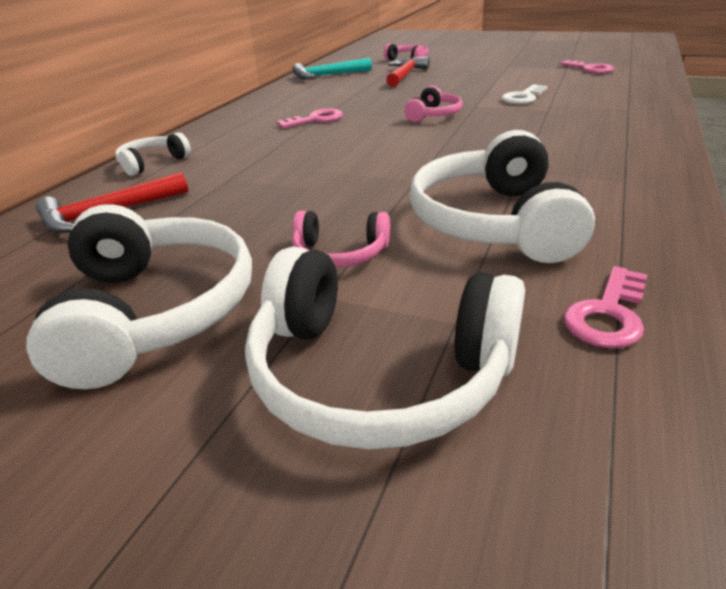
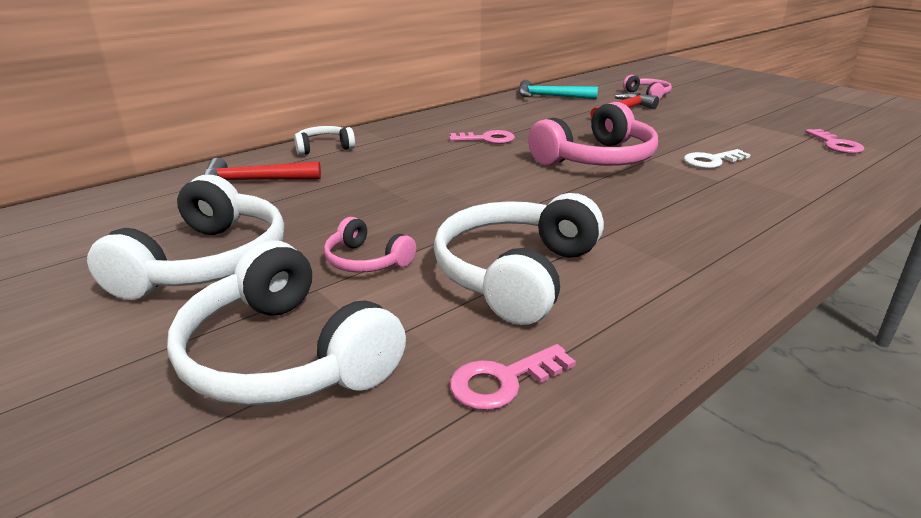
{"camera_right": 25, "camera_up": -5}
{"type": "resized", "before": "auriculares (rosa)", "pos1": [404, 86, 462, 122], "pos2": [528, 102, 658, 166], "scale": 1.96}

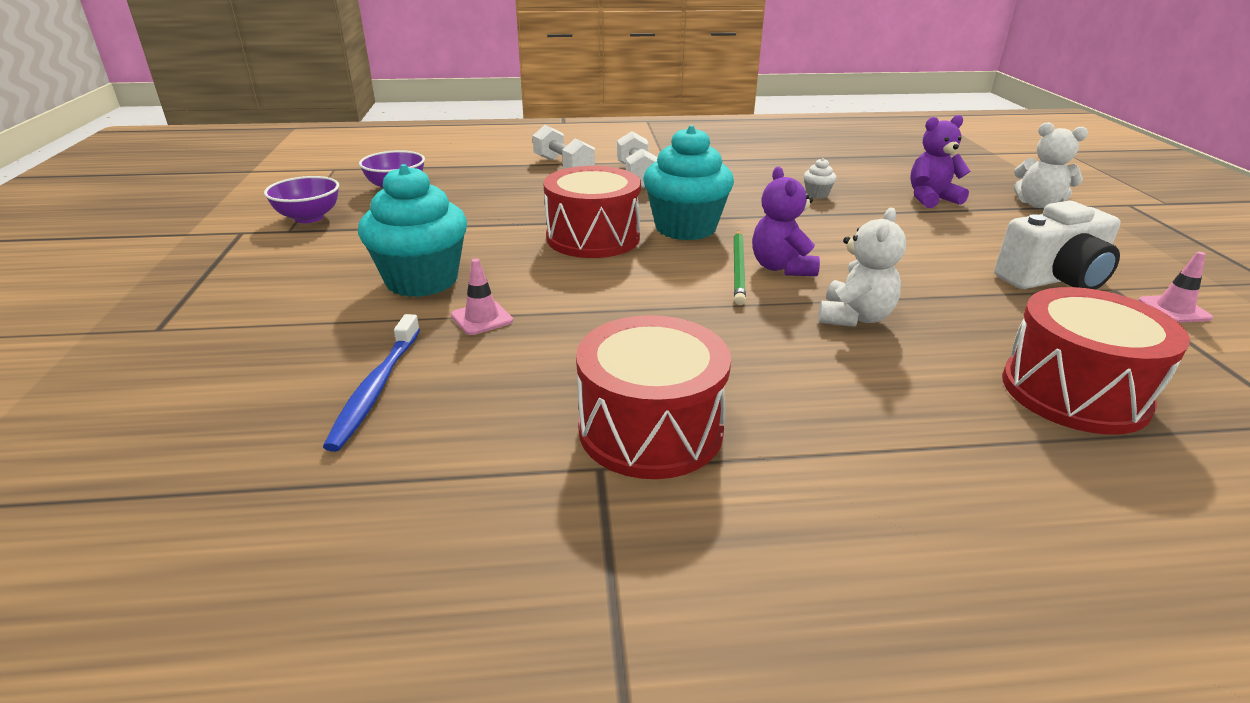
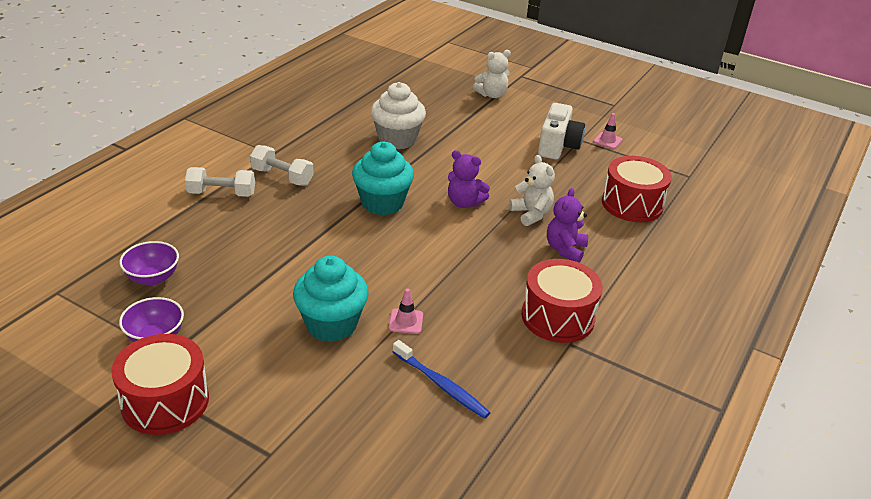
{"camera_right": -55, "camera_up": 5}
{"type": "moved", "before": "tambor (rojo)", "pos1": [543, 166, 641, 258], "pos2": [111, 334, 209, 435]}
{"type": "resized", "before": "magdalena (blanco)", "pos1": [804, 158, 837, 199], "pos2": [371, 82, 426, 149], "scale": 2.46}
{"type": "moved", "before": "osito (morado)", "pos1": [910, 115, 970, 208], "pos2": [547, 188, 588, 262]}
{"type": "removed", "before": "lápiz (verde)", "pos1": [734, 230, 746, 305]}

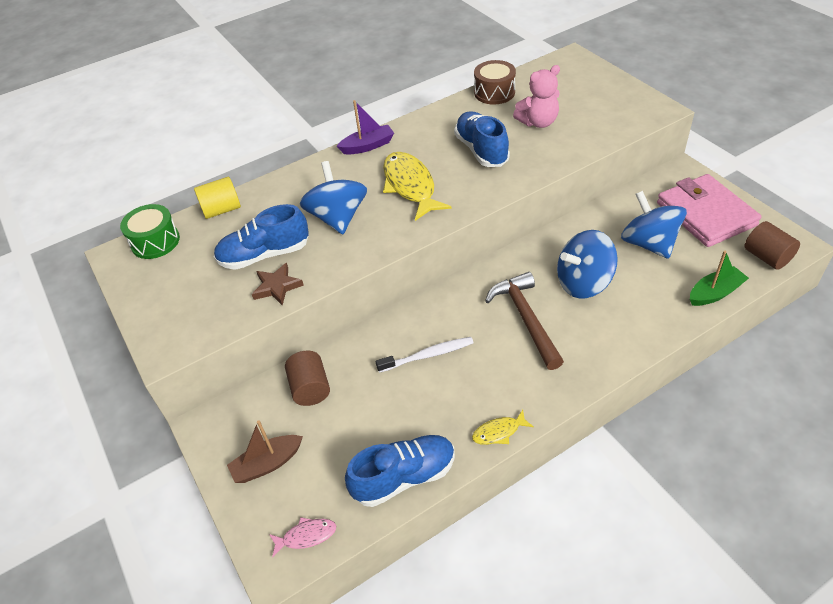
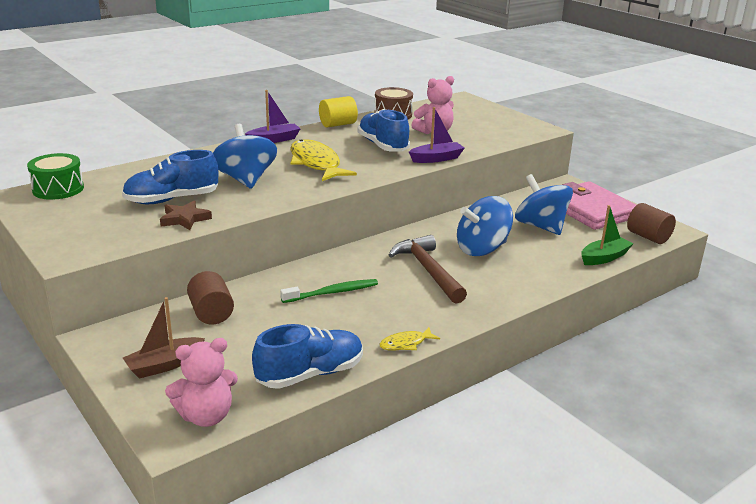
{"camera_right": -10, "camera_up": -20}
{"type": "replaced", "before": "pez (rosa)", "after": "osito (rosa)", "pos1": [269, 517, 336, 558], "pos2": [165, 338, 238, 427]}
{"type": "recoloured", "before": "cepillo de dientes (blanco)", "after": "cepillo de dientes (verde)", "pos1": [376, 337, 474, 373], "pos2": [280, 279, 378, 303]}
{"type": "moved", "before": "cilindro (amarillo)", "pos1": [194, 177, 241, 219], "pos2": [319, 96, 358, 128]}
{"type": "added", "after": "barco (morado)", "pos2": [409, 107, 465, 163]}

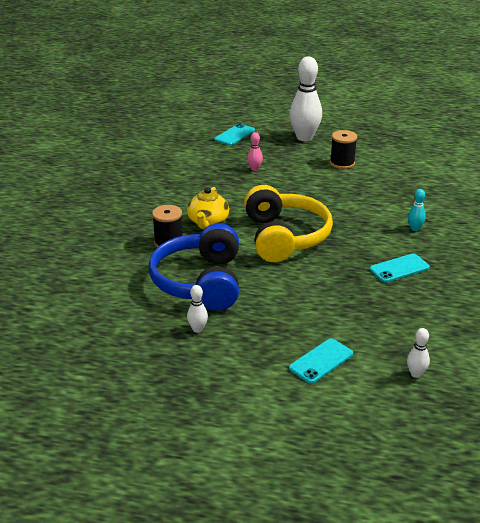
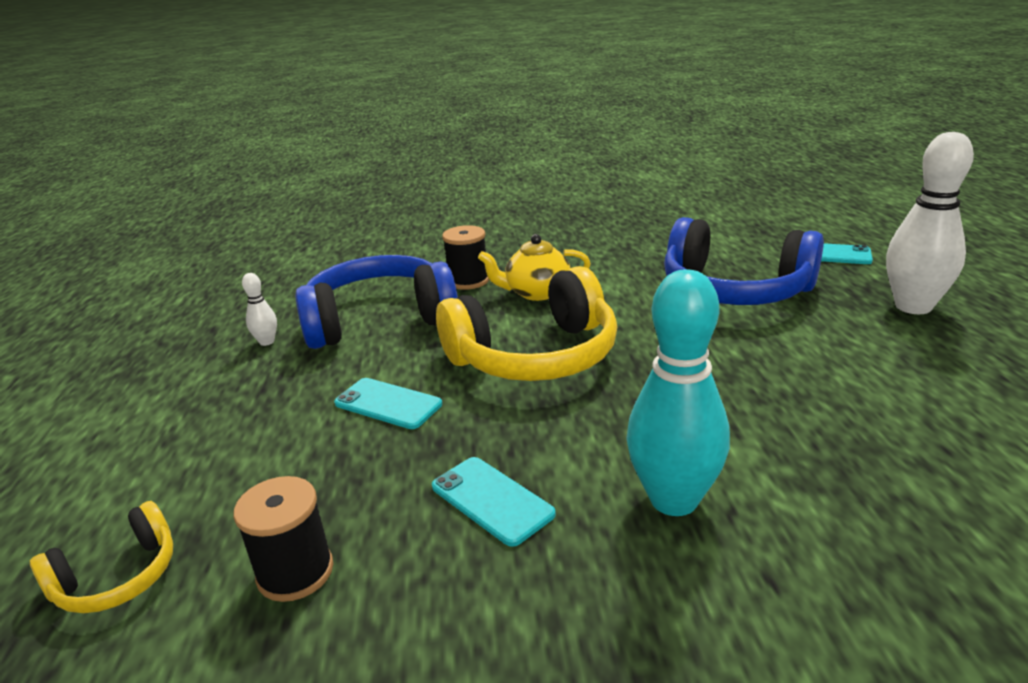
{"camera_right": 75, "camera_up": -5}
{"type": "replaced", "before": "bolo (blanco)", "after": "auriculares (amarillo)", "pos1": [407, 328, 430, 378], "pos2": [30, 501, 173, 613]}
{"type": "moved", "before": "carrete (negro)", "pos1": [330, 130, 357, 169], "pos2": [233, 476, 334, 602]}
{"type": "moved", "before": "móvil (turquesa)", "pos1": [289, 338, 353, 384], "pos2": [334, 378, 442, 429]}
{"type": "resized", "before": "bolo (turquesa)", "pos1": [408, 189, 426, 231], "pos2": [626, 269, 730, 516], "scale": 2.23}
{"type": "replaced", "before": "bolo (rosa)", "after": "auriculares (azul)", "pos1": [247, 132, 263, 171], "pos2": [664, 217, 824, 305]}

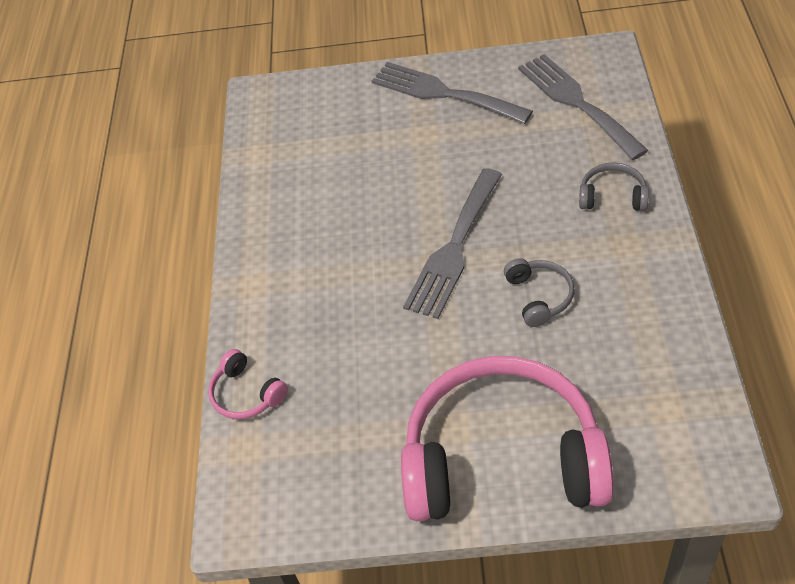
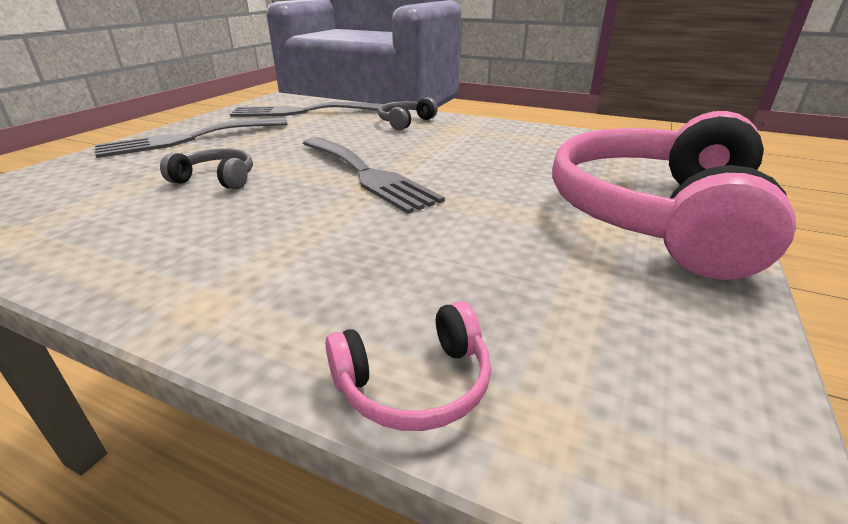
{"camera_right": -70, "camera_up": -20}
{"type": "moved", "before": "auriculares (gris)", "pos1": [504, 258, 574, 327], "pos2": [160, 148, 253, 189]}

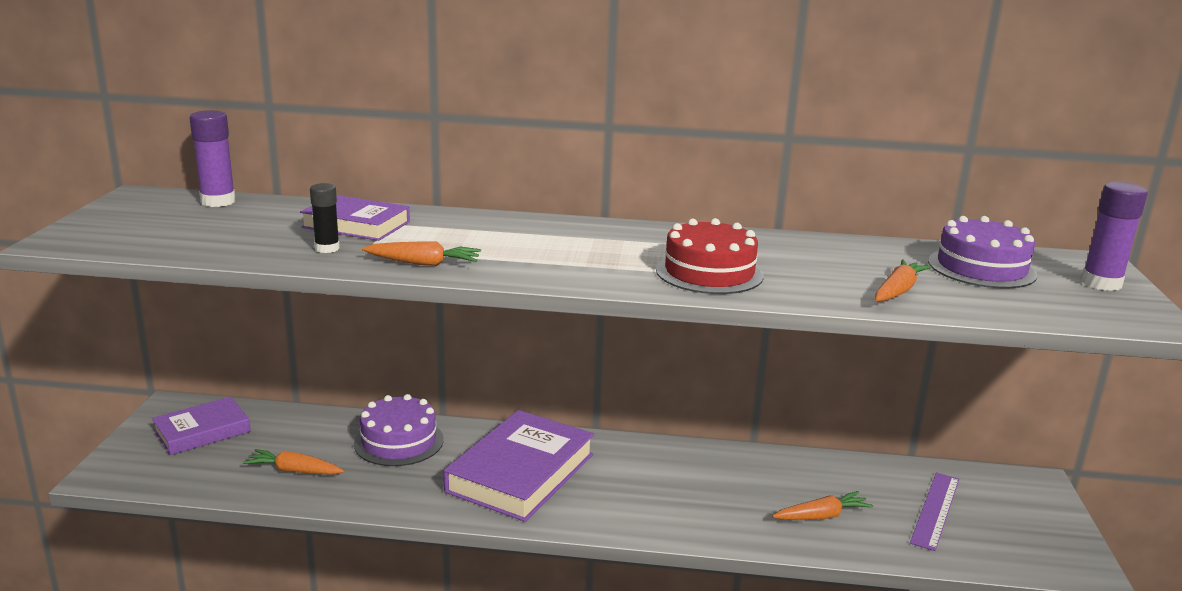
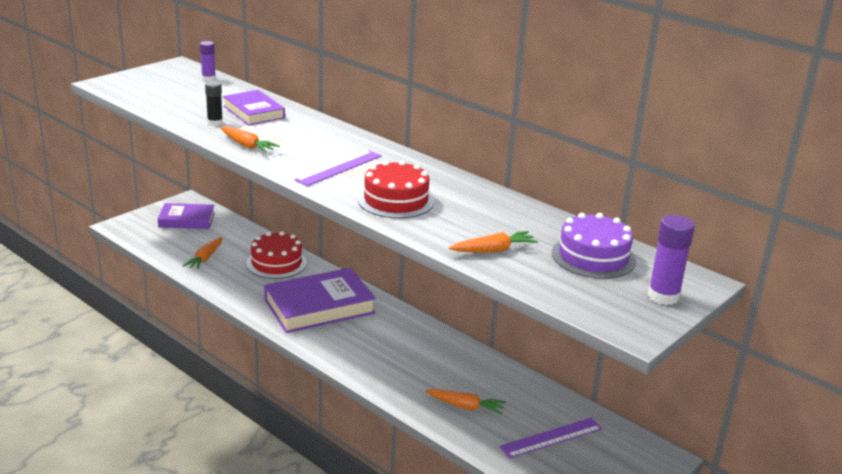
{"camera_right": 35, "camera_up": 5}
{"type": "turned", "before": "zanahoria (naranja)", "pos1": [243, 449, 344, 475], "pos2": [183, 237, 223, 270], "turn": -120}
{"type": "resized", "before": "barra de pegamento (morado)", "pos1": [189, 110, 236, 207], "pos2": [200, 41, 216, 81], "scale": 0.65}
{"type": "recoloured", "before": "tarta (morado)", "after": "tarta (rojo)", "pos1": [354, 394, 444, 466], "pos2": [246, 231, 307, 279]}
{"type": "added", "after": "regla (morado)", "pos2": [295, 150, 382, 186]}

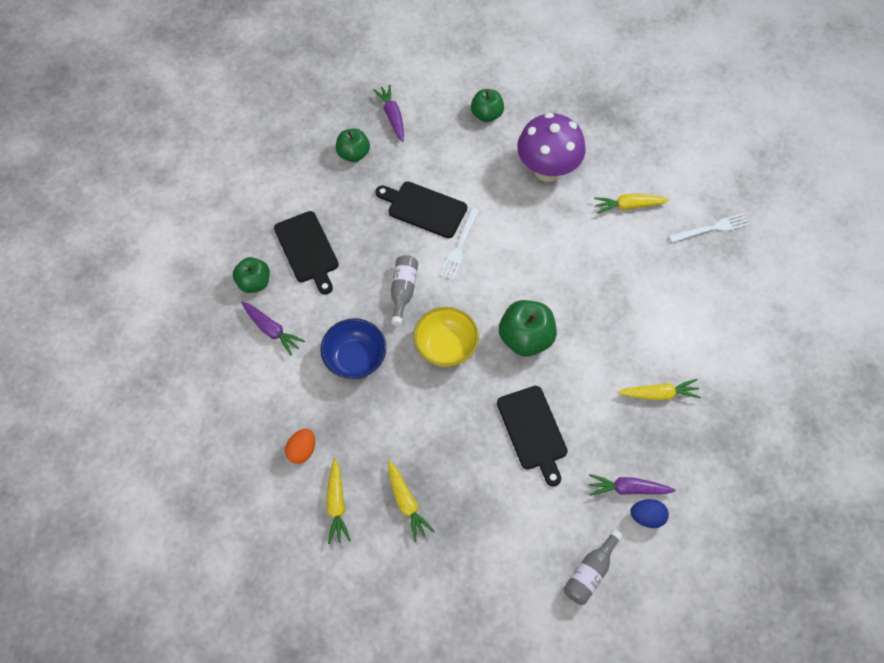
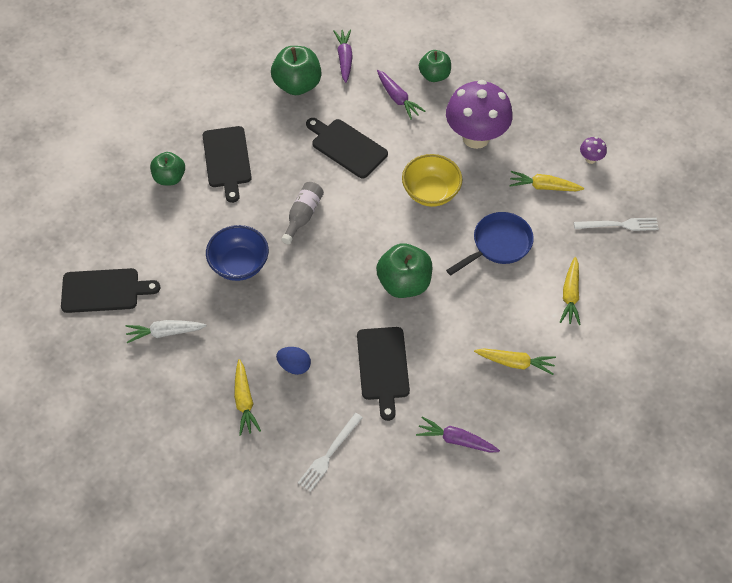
{"camera_right": 15, "camera_up": -5}
{"type": "added", "after": "tabla de cortar (negro)", "pos2": [61, 268, 161, 313]}
{"type": "replaced", "before": "huevo (naranja)", "after": "zanahoria (blanco)", "pos1": [285, 429, 315, 464], "pos2": [126, 320, 206, 343]}
{"type": "resized", "before": "manzana (verde)", "pos1": [336, 129, 370, 162], "pos2": [271, 46, 321, 95], "scale": 1.52}
{"type": "moved", "before": "huevo (azul)", "pos1": [630, 499, 669, 528], "pos2": [276, 347, 311, 375]}
{"type": "moved", "before": "tenedor (blanco)", "pos1": [440, 207, 479, 280], "pos2": [298, 413, 363, 492]}
{"type": "moved", "before": "zanahoria (morado)", "pos1": [241, 302, 305, 356], "pos2": [377, 70, 425, 120]}
{"type": "moved", "before": "cuenco (amarillo)", "pos1": [413, 307, 479, 367], "pos2": [402, 154, 463, 207]}
{"type": "added", "after": "sartén (azul)", "pos2": [446, 212, 534, 276]}
{"type": "moved", "before": "zanahoria (amarillo)", "pos1": [326, 458, 351, 544], "pos2": [560, 257, 581, 325]}
{"type": "added", "after": "seta (morado)", "pos2": [580, 137, 607, 164]}
{"type": "removed", "before": "botella (gris)", "pos1": [563, 529, 623, 605]}

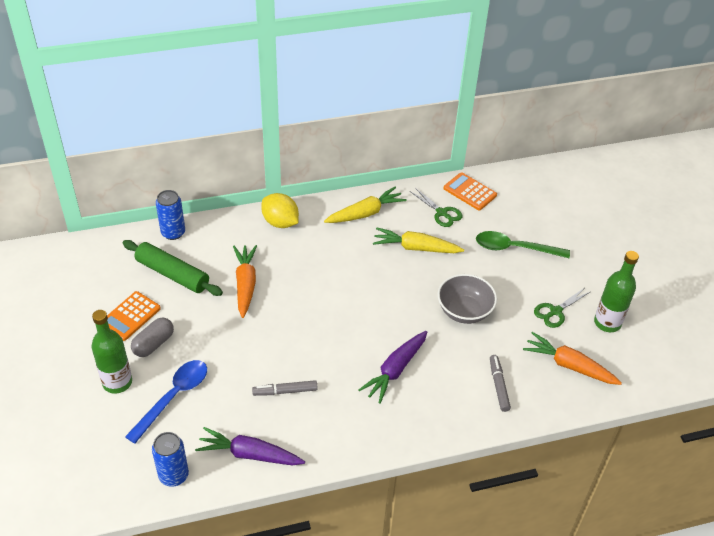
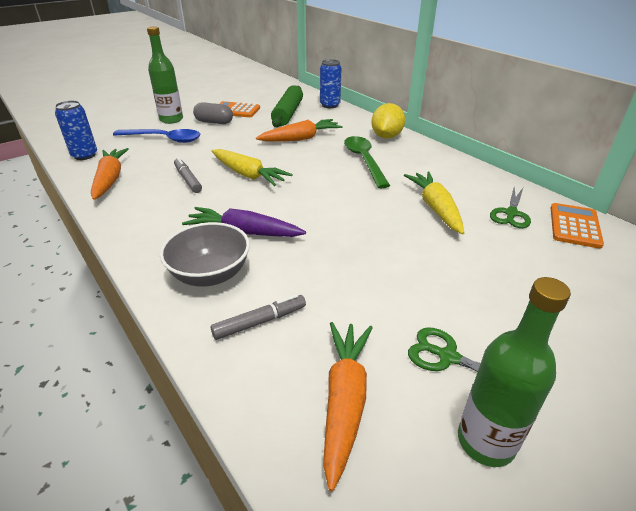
{"camera_right": 70, "camera_up": -10}
{"type": "recoloured", "before": "zanahoria (morado)", "after": "zanahoria (naranja)", "pos1": [195, 427, 305, 466], "pos2": [91, 148, 129, 200]}
{"type": "moved", "before": "cuenco (gris)", "pos1": [438, 274, 497, 324], "pos2": [160, 222, 250, 287]}
{"type": "moved", "before": "zanahoria (amarillo)", "pos1": [324, 187, 407, 223], "pos2": [212, 149, 293, 186]}
{"type": "moved", "before": "cuchara (verde)", "pos1": [476, 231, 570, 258], "pos2": [344, 136, 390, 188]}

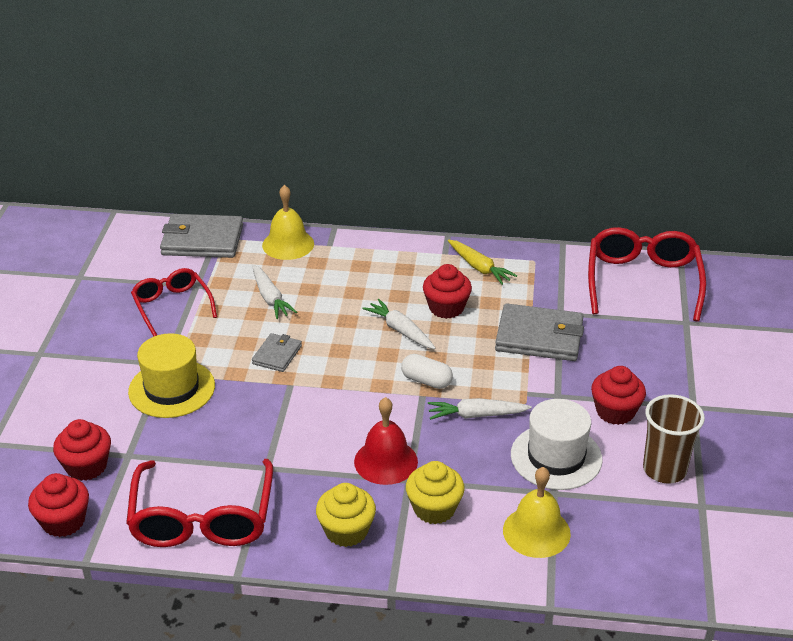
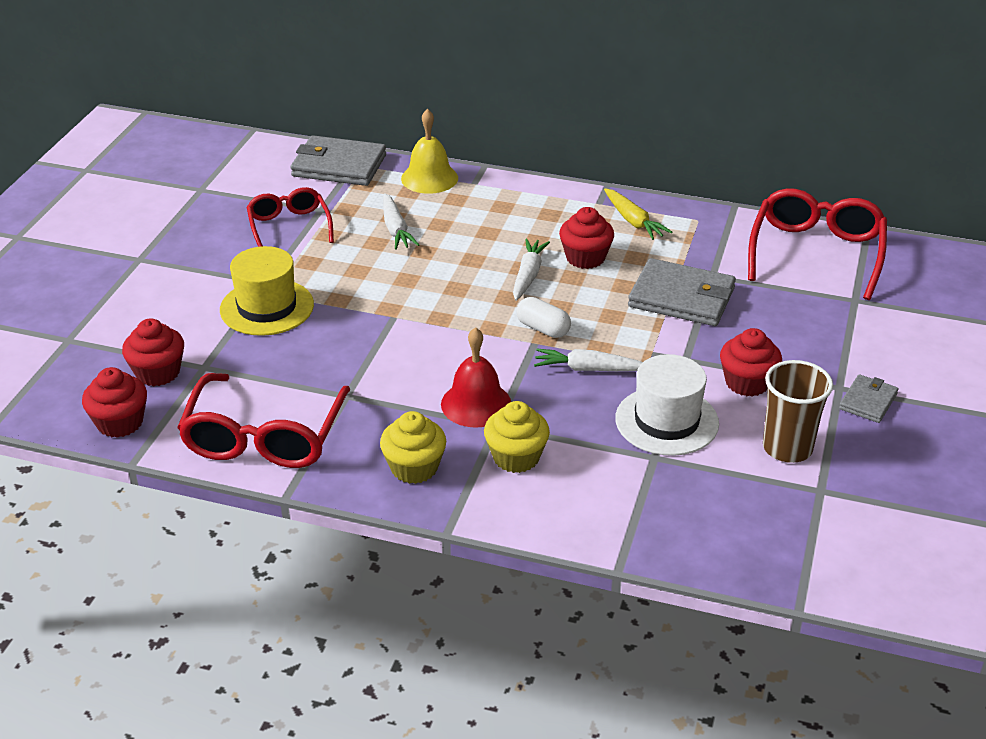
{"camera_right": 10, "camera_up": 0}
{"type": "turned", "before": "zanahoria (blanco)", "pos1": [362, 299, 435, 349], "pos2": [513, 238, 550, 301], "turn": 45}
{"type": "moved", "before": "cartera (gris)", "pos1": [252, 333, 302, 372], "pos2": [839, 374, 898, 423]}
{"type": "removed", "before": "campana (amarillo)", "pos1": [503, 467, 571, 558]}

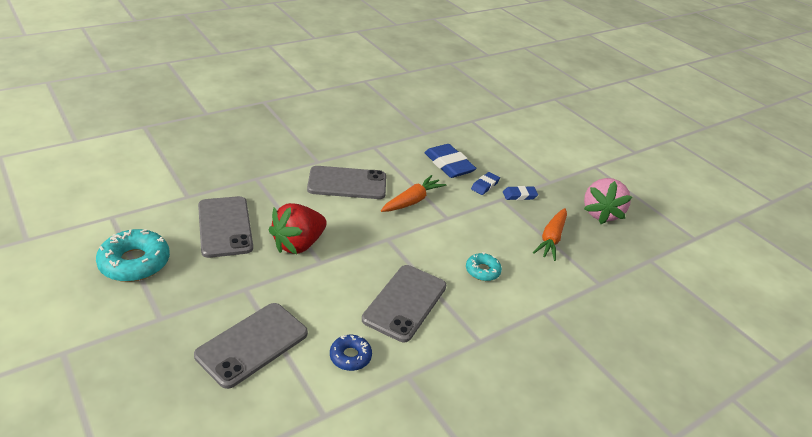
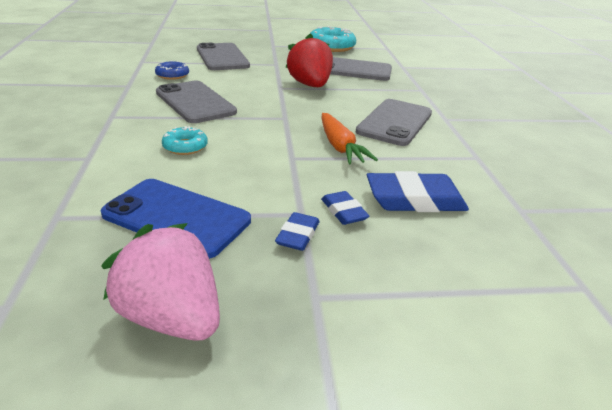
{"camera_right": 120, "camera_up": -5}
{"type": "replaced", "before": "zanahoria (naranja)", "after": "móvil (azul)", "pos1": [533, 208, 567, 261], "pos2": [101, 179, 251, 259]}

